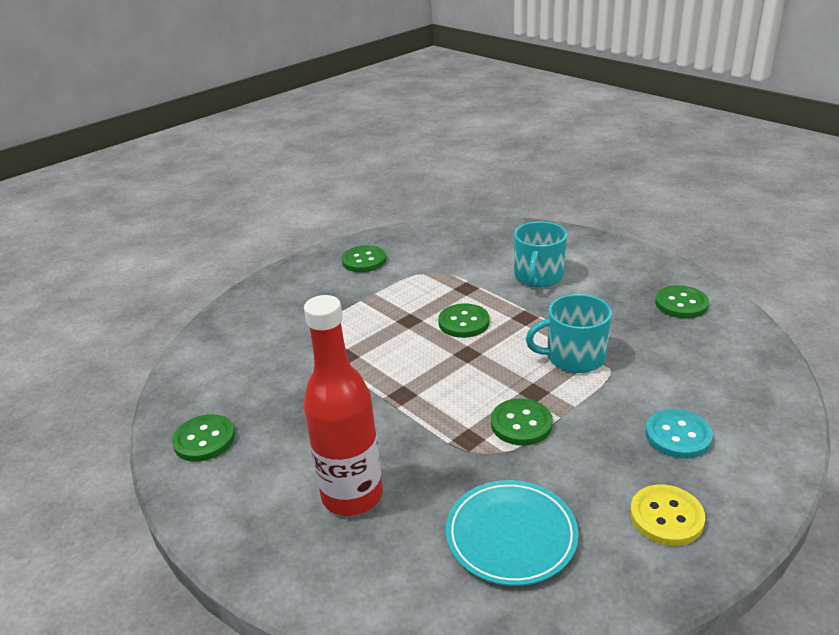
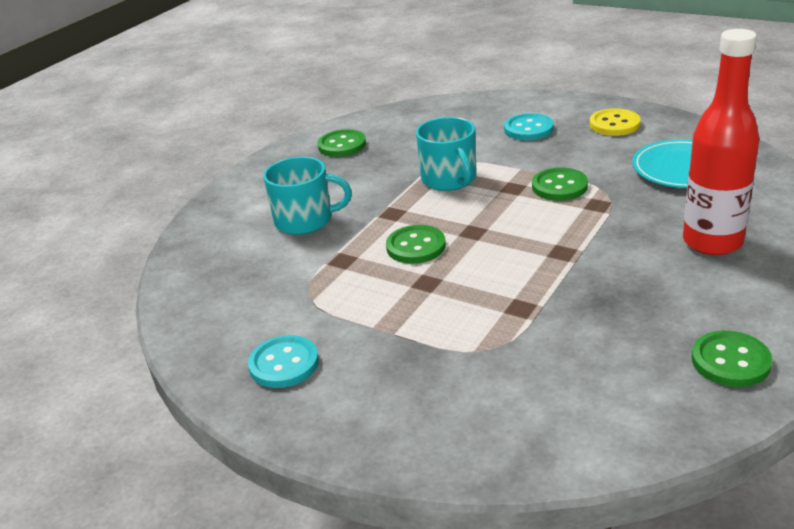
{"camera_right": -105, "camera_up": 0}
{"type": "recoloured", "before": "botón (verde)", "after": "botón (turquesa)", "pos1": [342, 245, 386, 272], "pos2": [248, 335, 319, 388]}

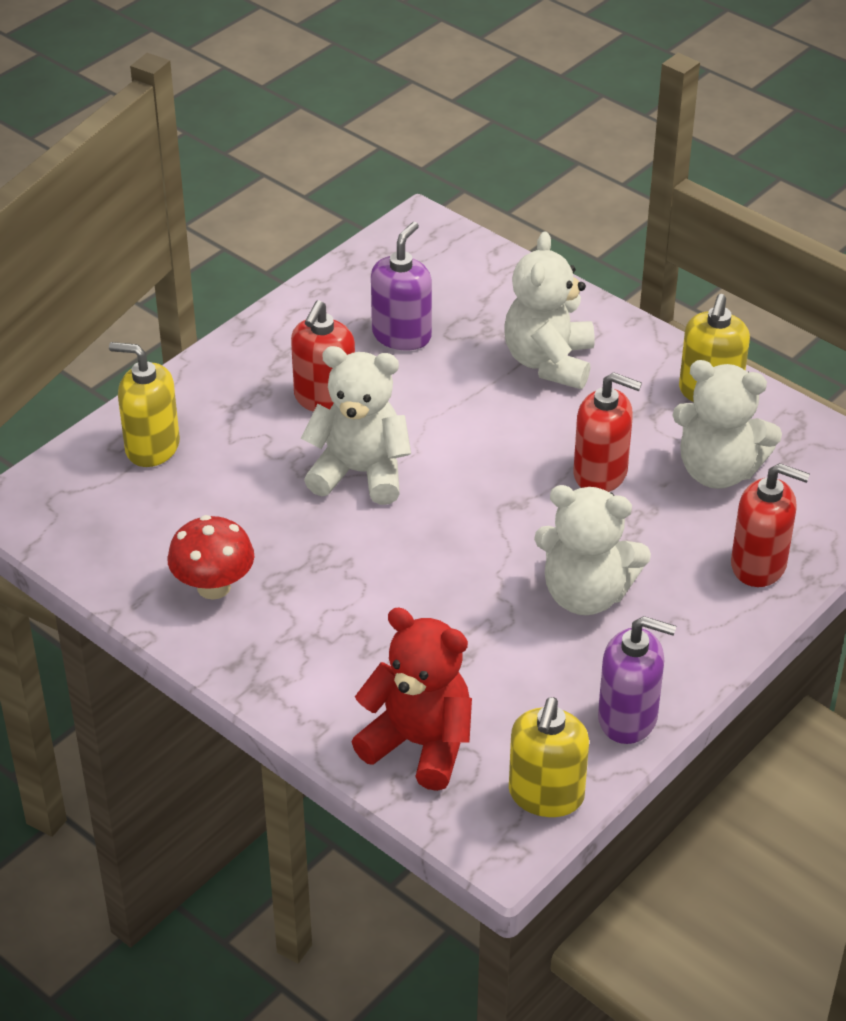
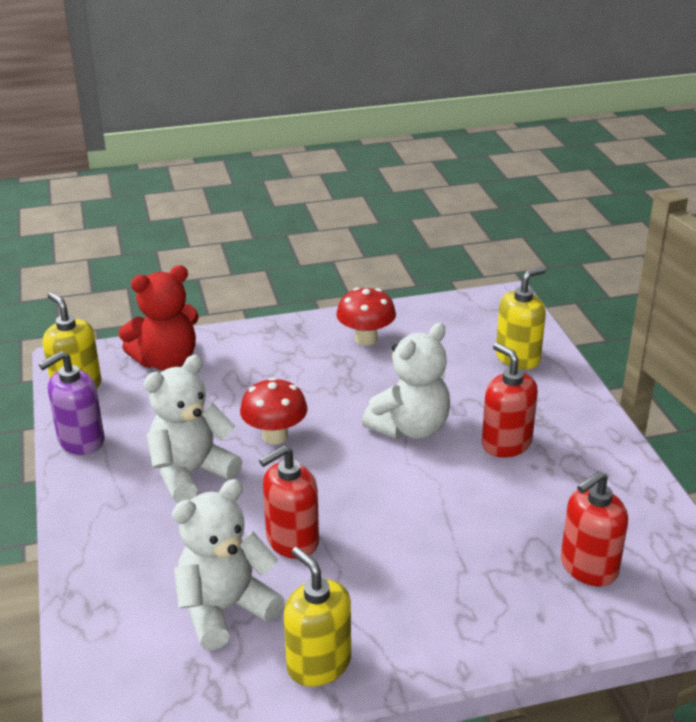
{"camera_right": 125, "camera_up": -10}
{"type": "added", "after": "seta (rojo)", "pos2": [240, 377, 308, 445]}
{"type": "moved", "before": "dispensador de jabón (rojo)", "pos1": [731, 463, 810, 587], "pos2": [561, 471, 628, 586]}
{"type": "removed", "before": "dispensador de jabón (morado)", "pos1": [371, 222, 432, 350]}
{"type": "removed", "before": "osito (blanco)", "pos1": [504, 232, 595, 389]}

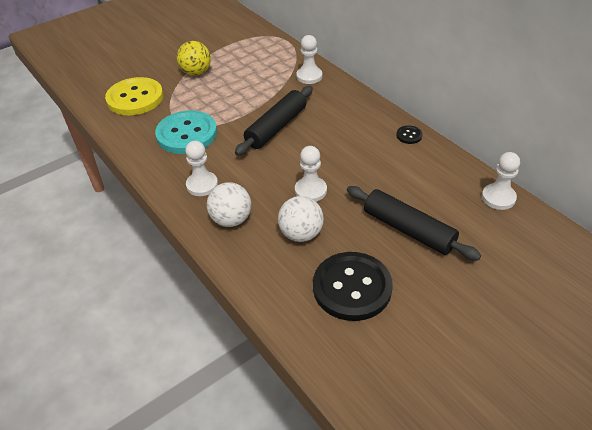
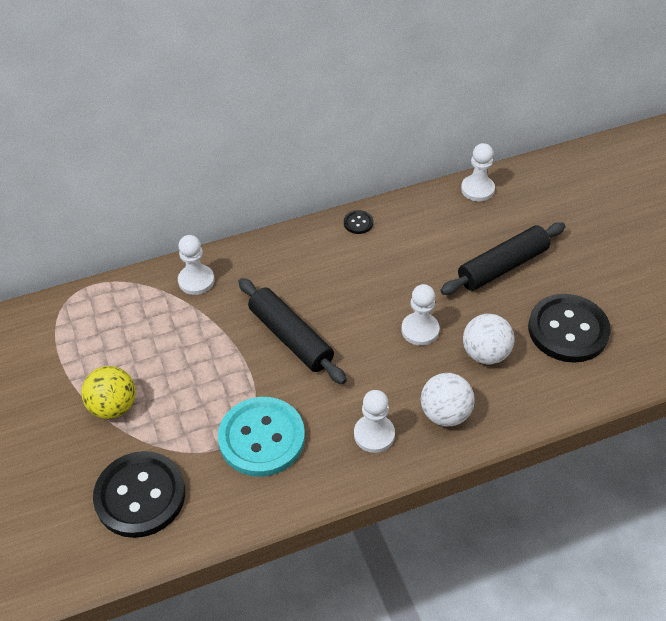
{"camera_right": -75, "camera_up": 5}
{"type": "recoloured", "before": "botón (amarillo)", "after": "botón (negro)", "pos1": [105, 77, 163, 115], "pos2": [93, 451, 185, 538]}

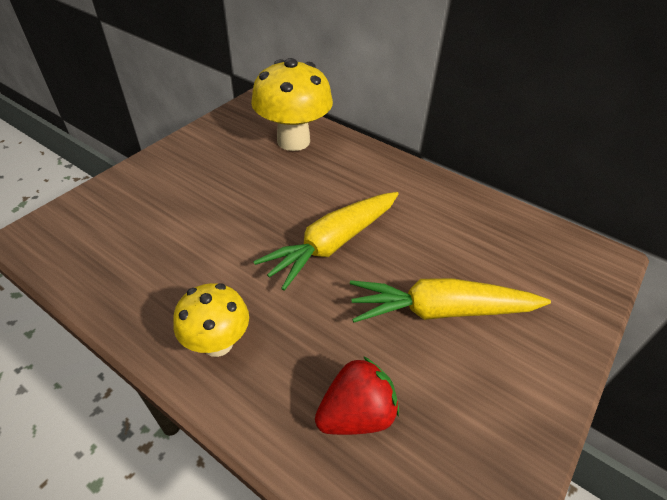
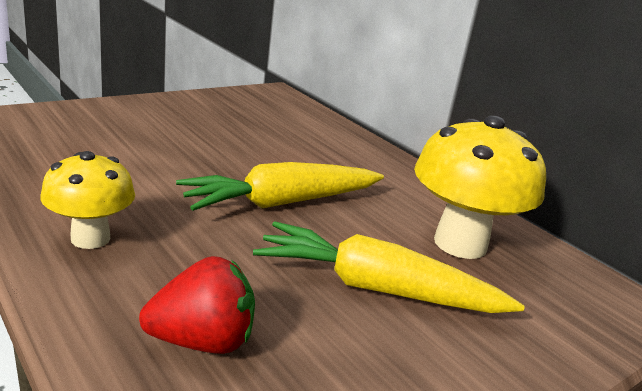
{"camera_right": 15, "camera_up": -20}
{"type": "moved", "before": "seta (amarillo)", "pos1": [251, 58, 333, 151], "pos2": [414, 115, 546, 259]}

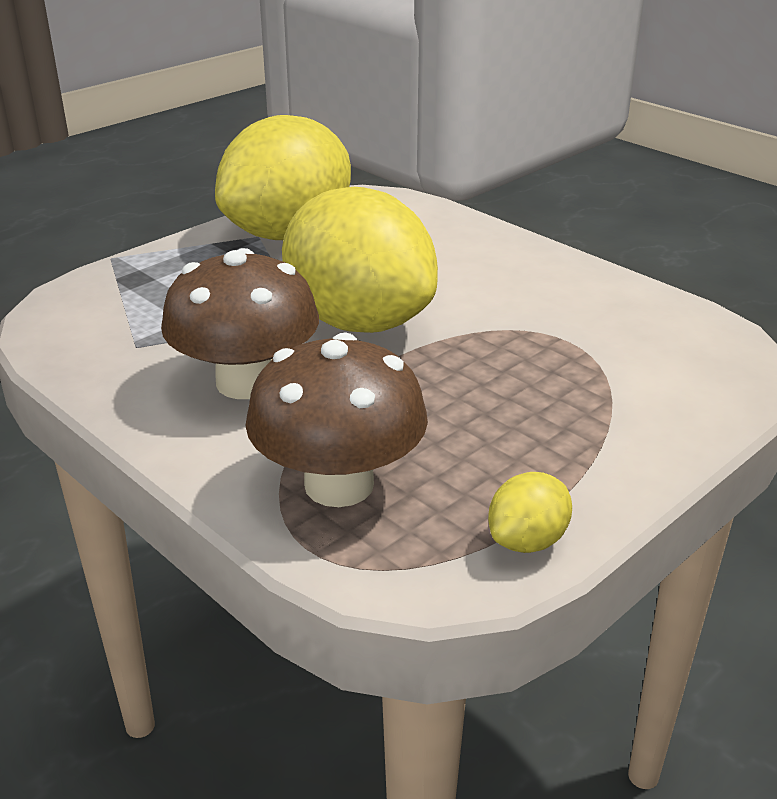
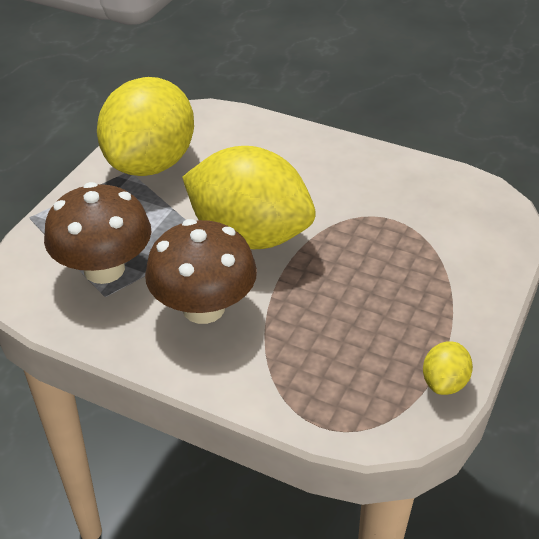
{"camera_right": -20, "camera_up": 10}
{"type": "moved", "before": "seta (marrón)", "pos1": [246, 332, 428, 507], "pos2": [44, 182, 151, 284]}

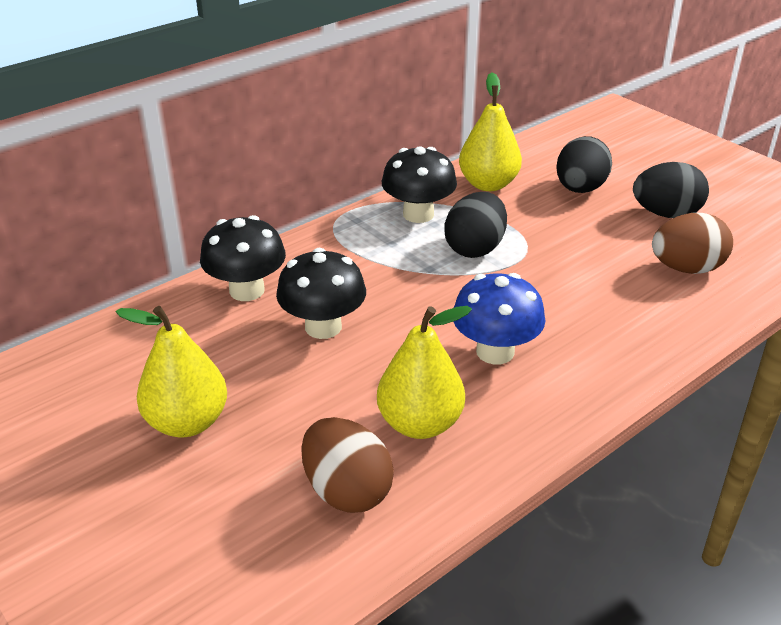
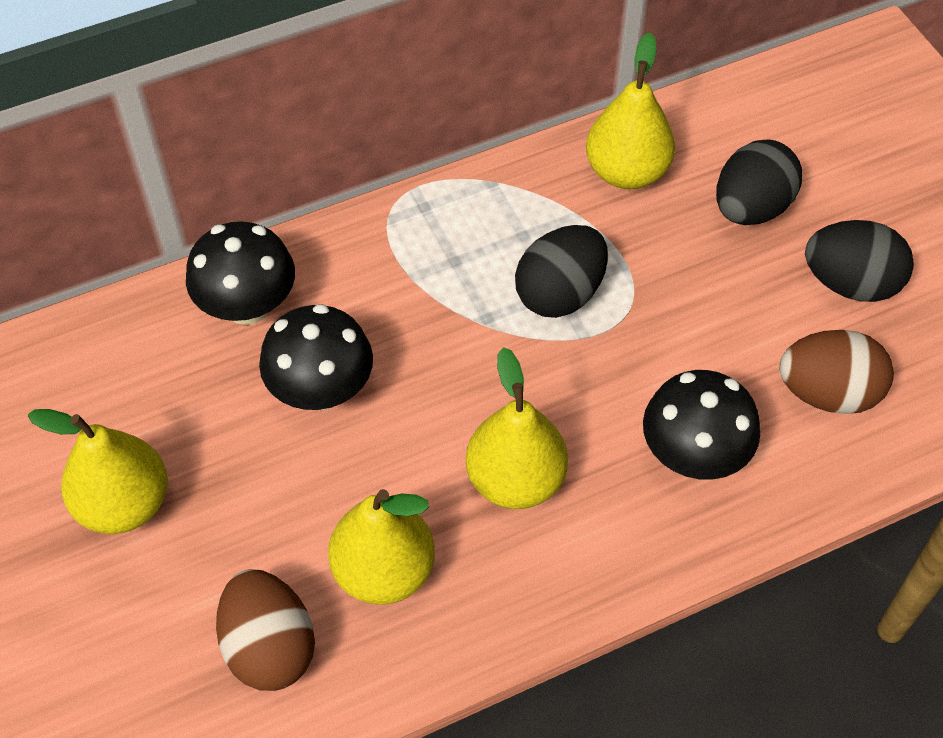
{"camera_right": 15, "camera_up": 20}
{"type": "replaced", "before": "seta (azul)", "after": "pera (amarillo)", "pos1": [453, 273, 546, 364], "pos2": [466, 347, 568, 509]}
{"type": "moved", "before": "seta (negro)", "pos1": [382, 146, 457, 223], "pos2": [643, 370, 760, 480]}

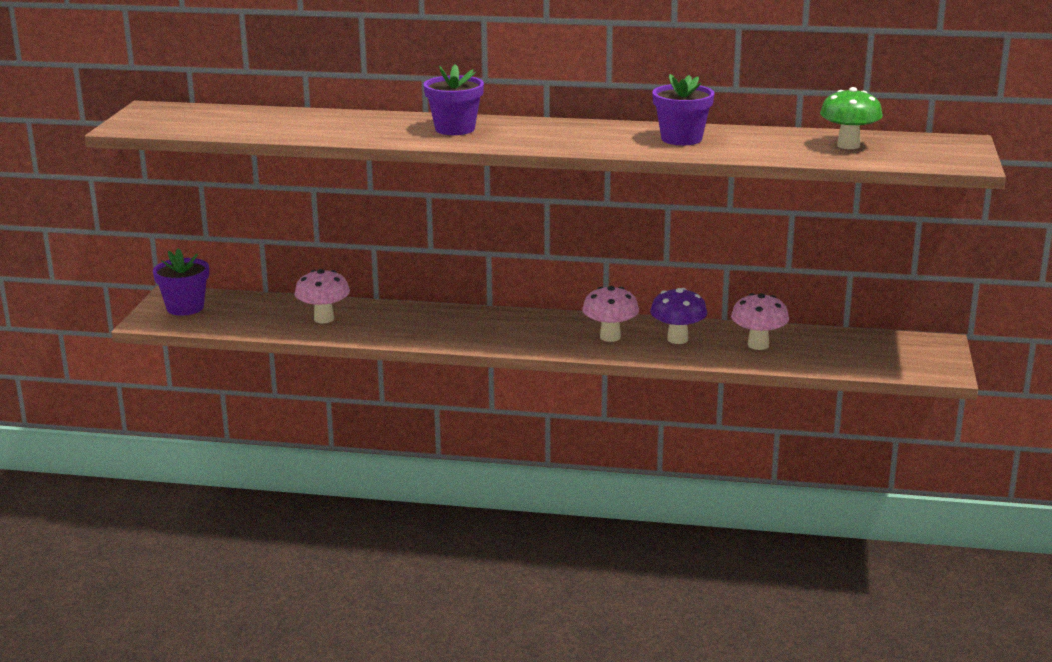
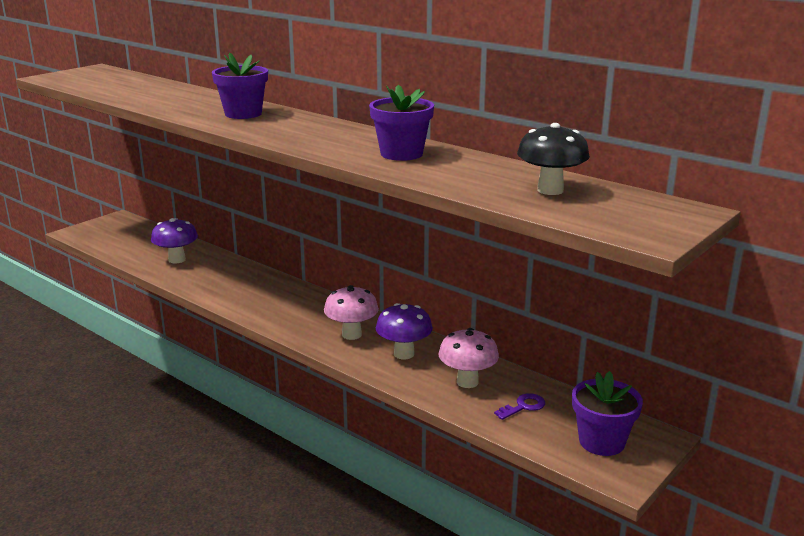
{"camera_right": 30, "camera_up": 0}
{"type": "recoloured", "before": "seta (rosa)", "after": "seta (morado)", "pos1": [294, 269, 350, 323], "pos2": [151, 218, 198, 263]}
{"type": "added", "after": "llave (morado)", "pos2": [494, 393, 545, 420]}
{"type": "recoloured", "before": "seta (verde)", "after": "seta (negro)", "pos1": [820, 87, 883, 149], "pos2": [517, 123, 590, 195]}
{"type": "moved", "before": "maceta (morado)", "pos1": [153, 248, 209, 316], "pos2": [572, 371, 643, 456]}

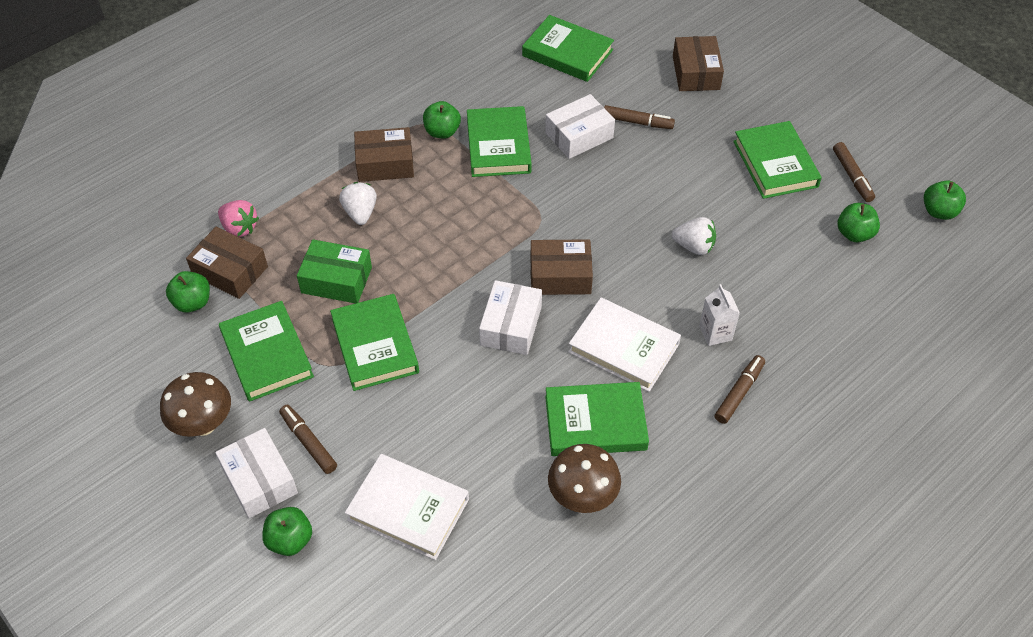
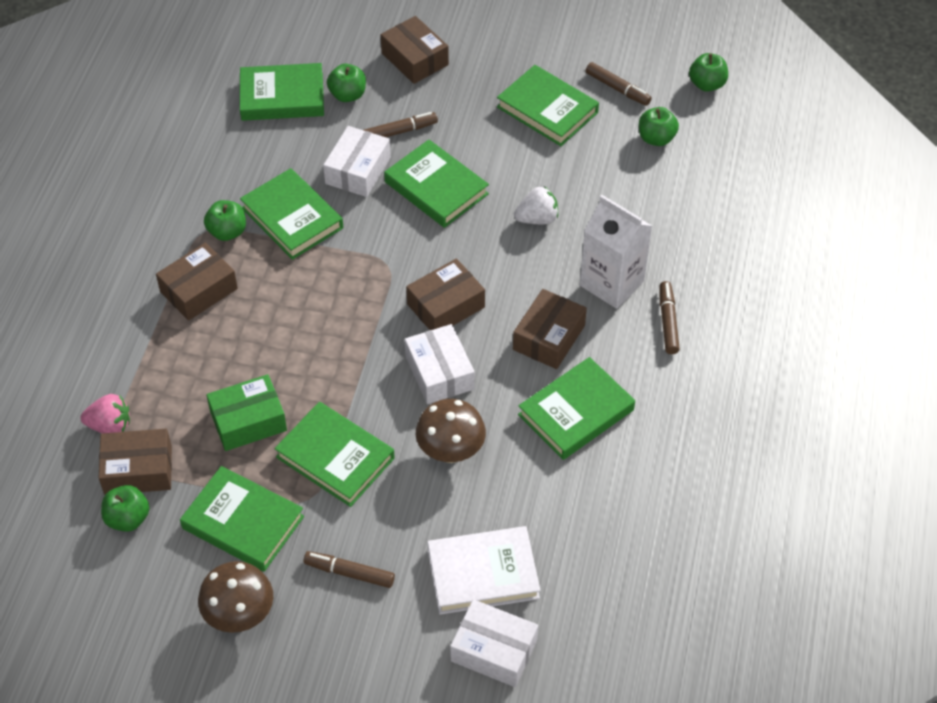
{"camera_right": -35, "camera_up": 0}
{"type": "moved", "before": "manzana (verde)", "pos1": [262, 507, 312, 556], "pos2": [327, 64, 366, 102]}
{"type": "added", "after": "libro (verde)", "pos2": [384, 140, 489, 228]}
{"type": "moved", "before": "seta (marrón)", "pos1": [548, 444, 621, 513], "pos2": [416, 399, 486, 463]}
{"type": "moved", "before": "caja (blanco)", "pos1": [215, 428, 298, 519], "pos2": [450, 599, 538, 687]}
{"type": "replaced", "before": "libro (blanco)", "after": "caja (marrón)", "pos1": [568, 298, 681, 392], "pos2": [513, 289, 587, 369]}
{"type": "resized", "before": "cartón de leche (blanco)", "pos1": [699, 284, 740, 346], "pos2": [580, 195, 652, 309], "scale": 1.83}
{"type": "removed", "before": "fresa (blanco)", "pos1": [339, 182, 377, 225]}

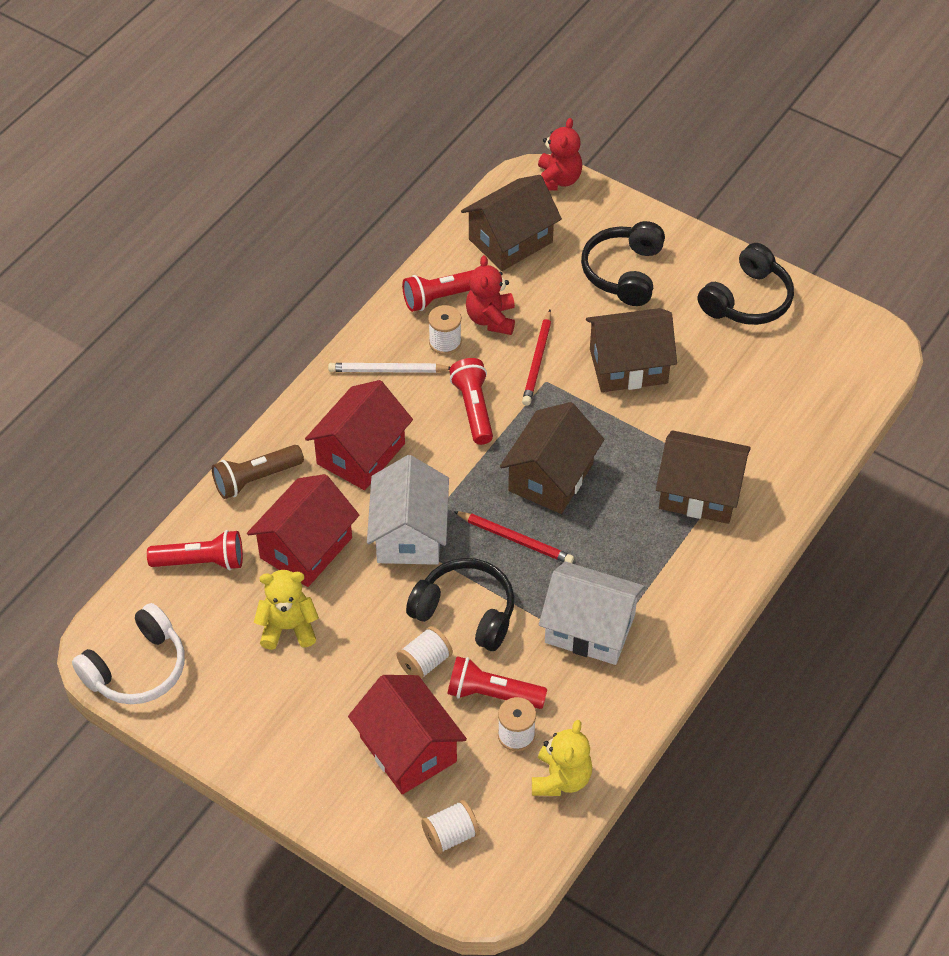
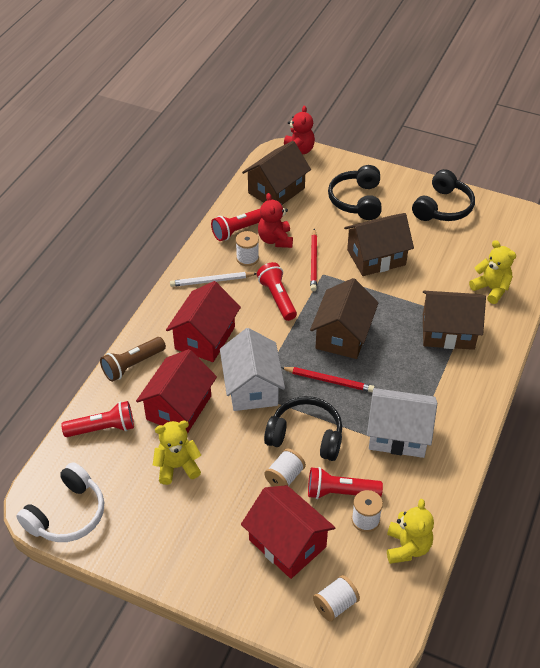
{"camera_right": -10, "camera_up": -5}
{"type": "added", "after": "osito (amarillo)", "pos2": [469, 240, 516, 304]}

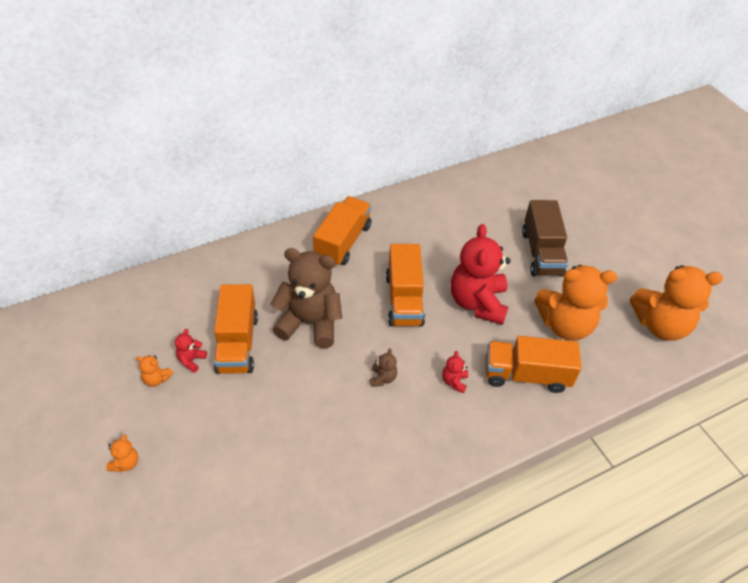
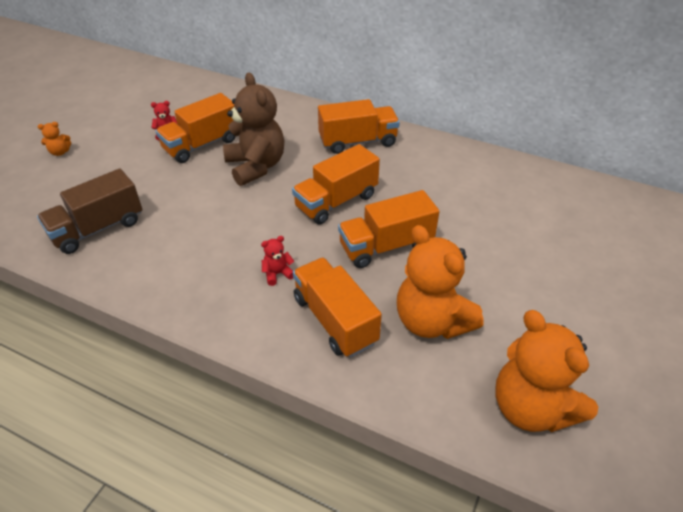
{"camera_right": 55, "camera_up": -5}
{"type": "moved", "before": "camión (marrón)", "pos1": [522, 200, 568, 277], "pos2": [37, 169, 142, 254]}
{"type": "replaced", "before": "osito (rojo)", "after": "camión (naranja)", "pos1": [451, 224, 511, 325], "pos2": [338, 190, 440, 268]}
{"type": "removed", "before": "osito (naranja)", "pos1": [137, 355, 173, 387]}
{"type": "removed", "before": "osito (marrón)", "pos1": [370, 348, 397, 387]}

